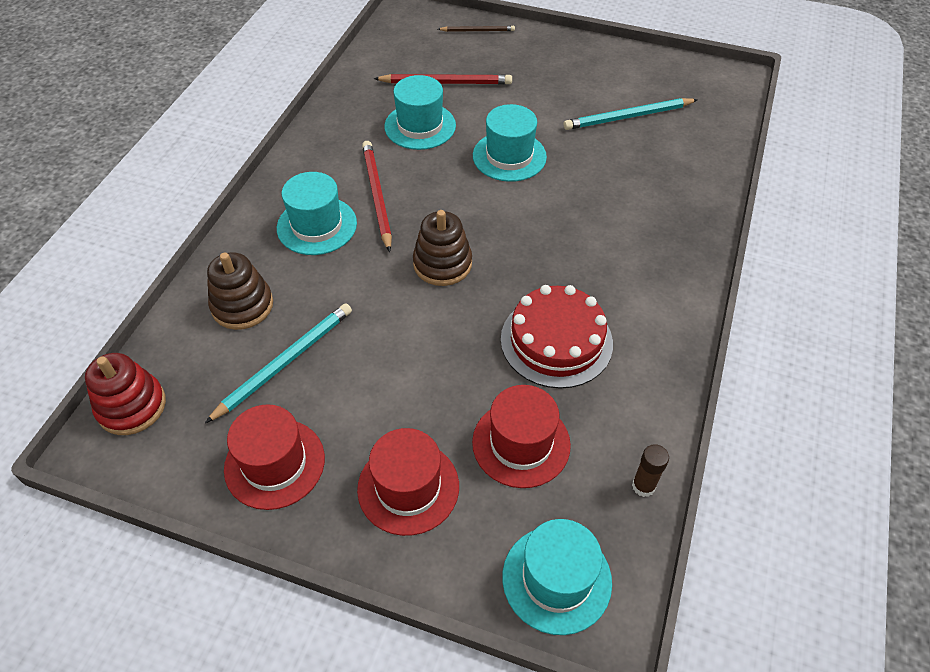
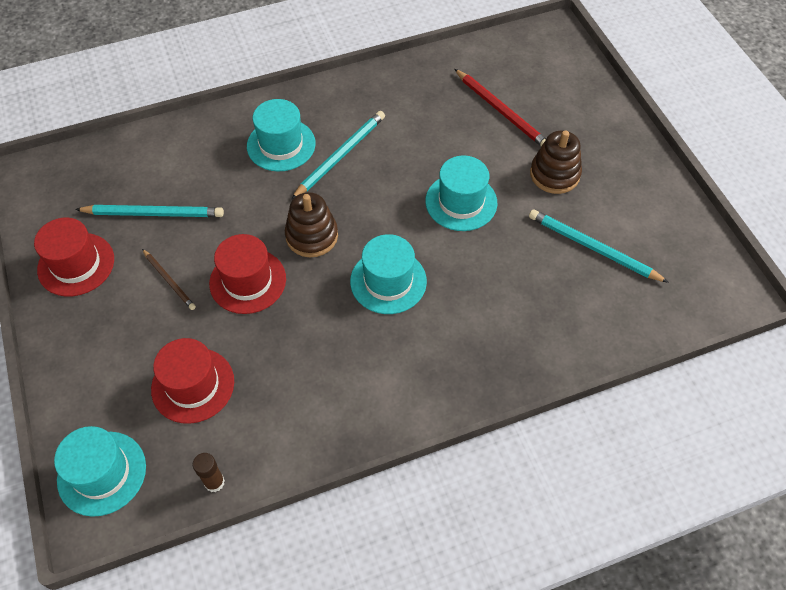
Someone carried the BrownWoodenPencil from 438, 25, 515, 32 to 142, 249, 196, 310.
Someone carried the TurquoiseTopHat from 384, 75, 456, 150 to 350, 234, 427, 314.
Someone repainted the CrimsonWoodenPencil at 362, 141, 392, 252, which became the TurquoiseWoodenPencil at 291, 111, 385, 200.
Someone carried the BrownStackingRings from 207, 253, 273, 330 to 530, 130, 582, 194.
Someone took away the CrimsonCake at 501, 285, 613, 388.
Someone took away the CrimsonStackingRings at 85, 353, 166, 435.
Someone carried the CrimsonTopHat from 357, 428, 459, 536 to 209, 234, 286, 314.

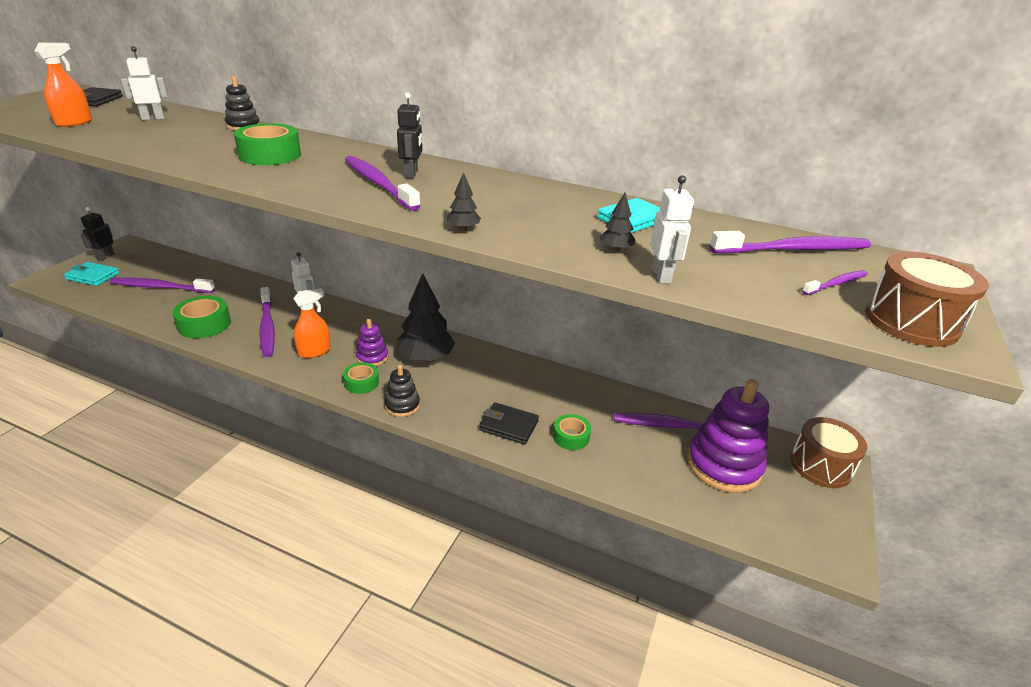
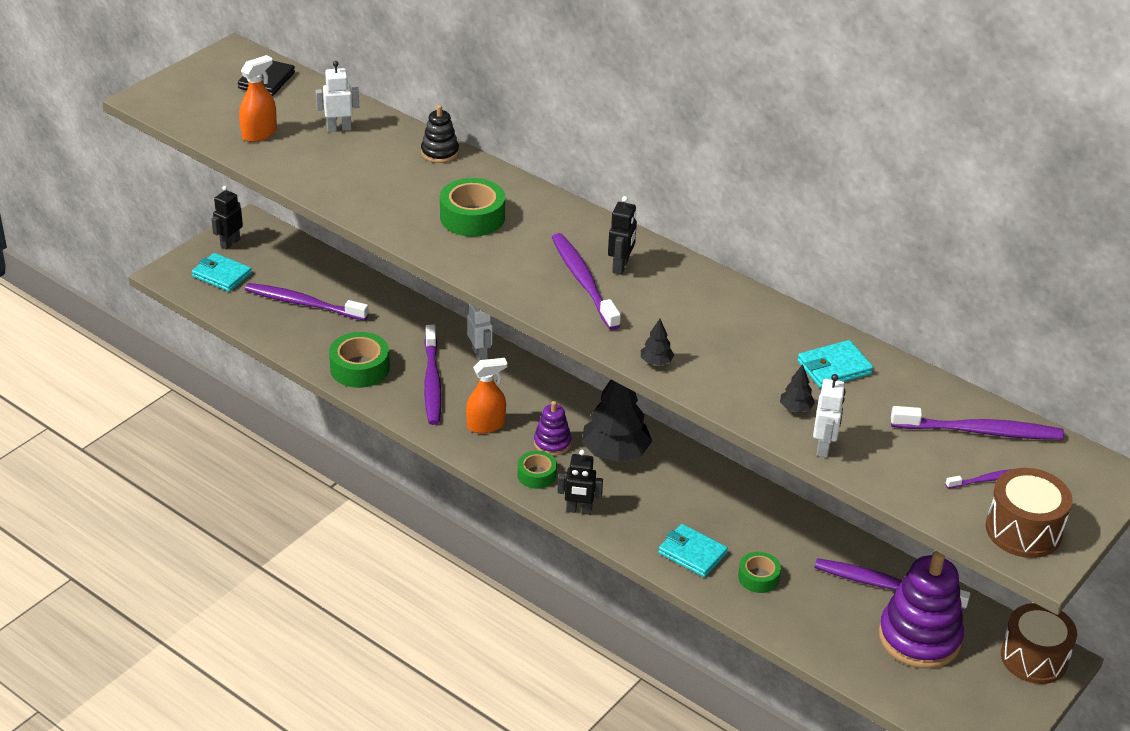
Someone swapped the BlackStackingRings at 385, 365, 420, 417 for the BlackRobotFigure at 557, 450, 603, 515.
Someone repainted the BlackBillfold at 479, 402, 539, 444, which became the TurquoiseBillfold at 658, 524, 728, 577.

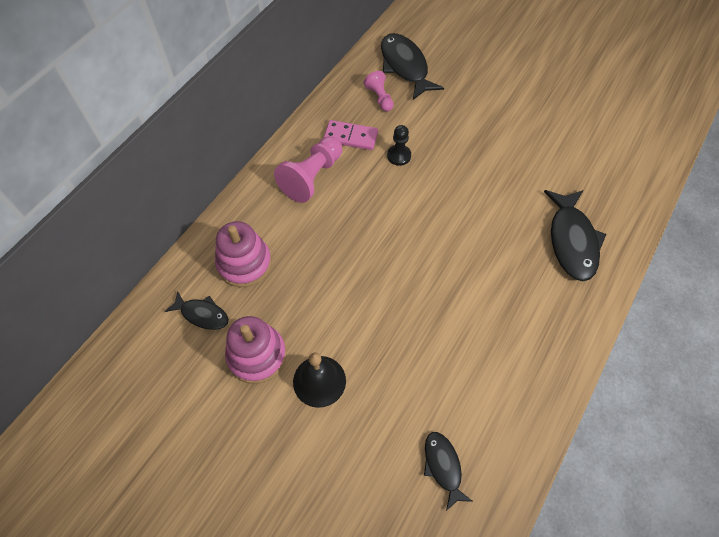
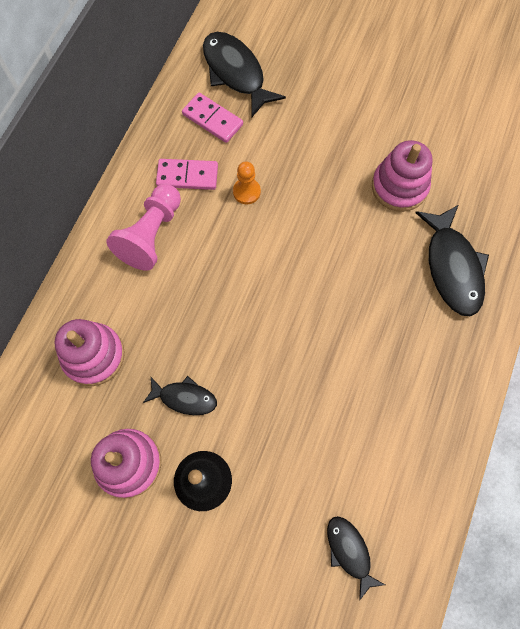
Someone swapped the RosePinkGamePawn at 364, 71, 394, 112 for the RosePinkDomino at 182, 93, 243, 143.
Someone repainted the BlackGamePawn at 387, 125, 411, 166, which became the OrangeGamePawn at 233, 162, 261, 204.
Someone carried the BlackToyFish from 165, 291, 229, 330 to 143, 376, 217, 415.
Someone put down the RosePinkStackingRings at 372, 140, 433, 212.

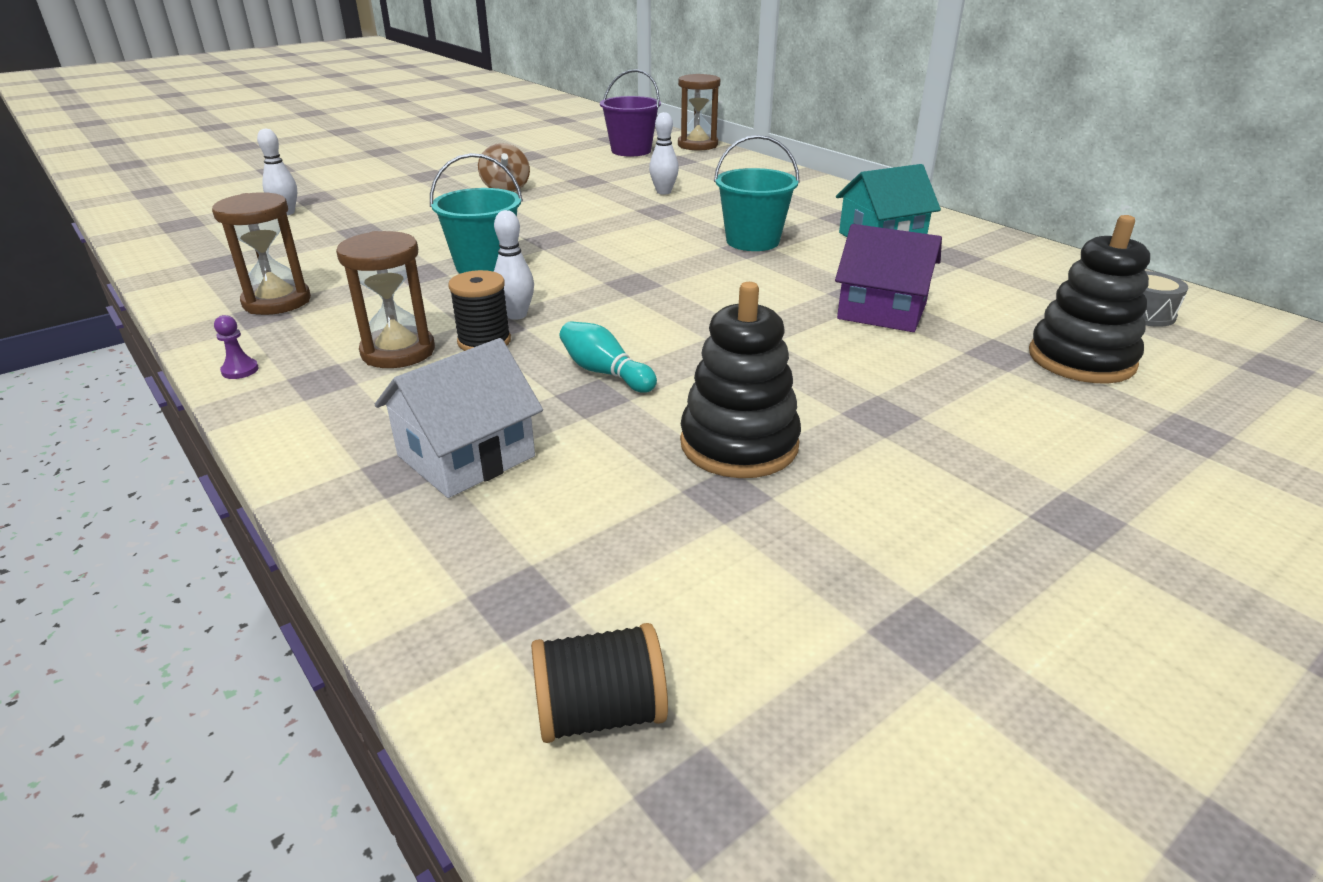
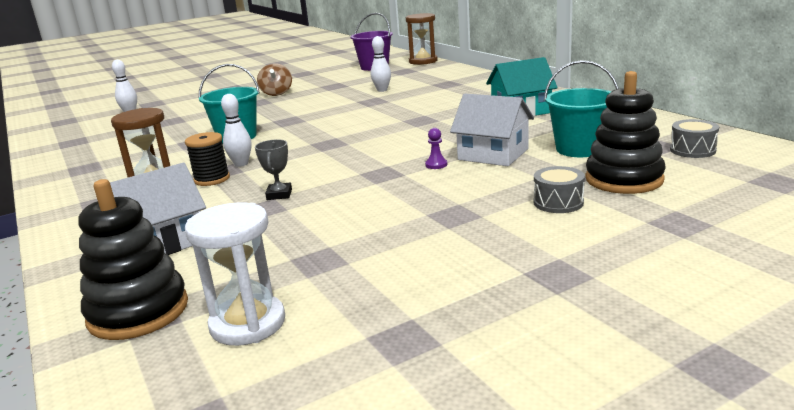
Someone carried the TurquoiseBucket from 714, 135, 800, 251 to 544, 60, 619, 157.
Someone took away the BrownHourglass at 212, 192, 311, 315.
Someone repainted the PurpleToyHouse at 835, 224, 942, 332, which became the WhiteToyHouse at 450, 94, 534, 166.
Someone carried the BlackStackingRings from 680, 282, 801, 478 to 78, 179, 188, 340.
Someone carried the PurpleGamePawn from 214, 315, 259, 379 to 425, 128, 447, 169.
Someone swapped the TurquoiseTenpin at 560, 321, 657, 393 for the AshGreyAwardCup at 255, 139, 292, 200.
Someone took away the BlackSpool at 531, 623, 668, 743.
Someone put down the AshGreySnareDrum at 534, 166, 585, 213.
Someone put down the WhiteHourglass at 185, 203, 285, 346.

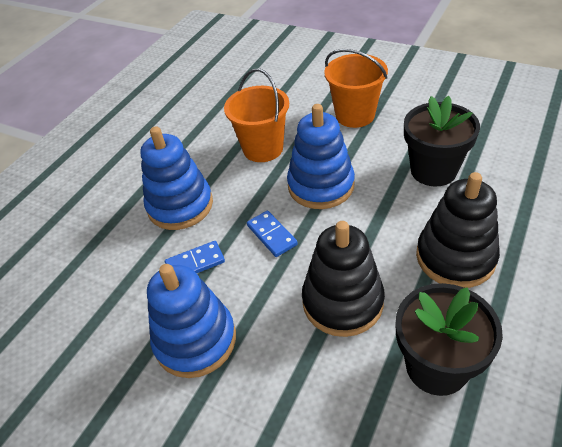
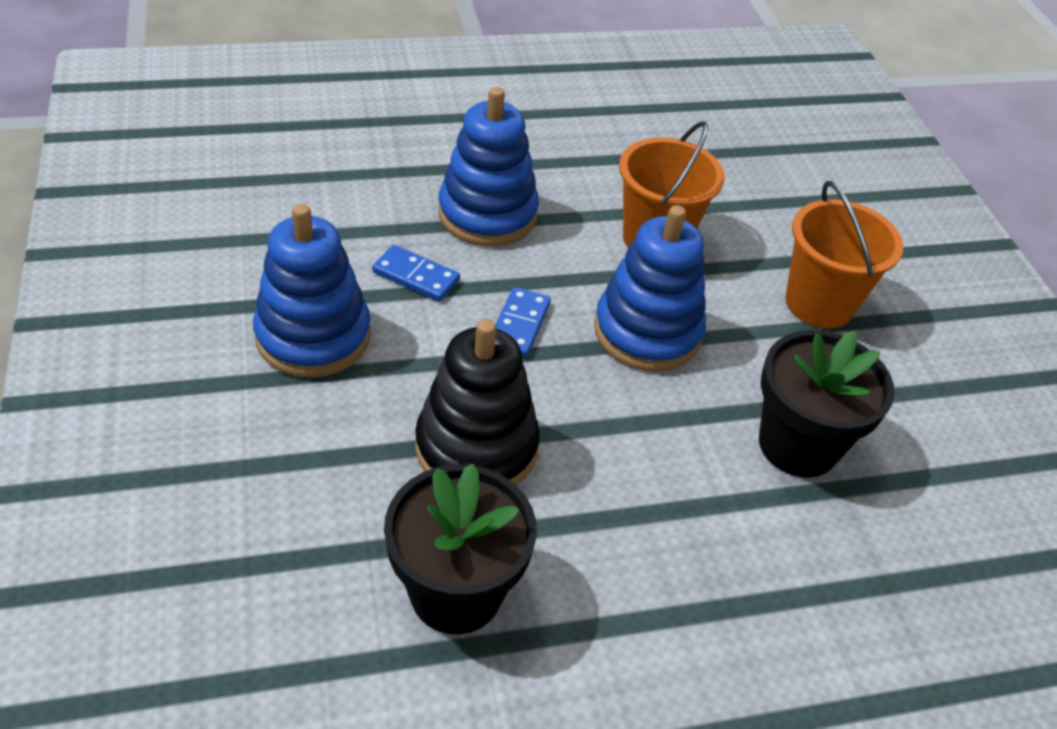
Someone took away the BlackStackingRings at 416, 172, 500, 288.

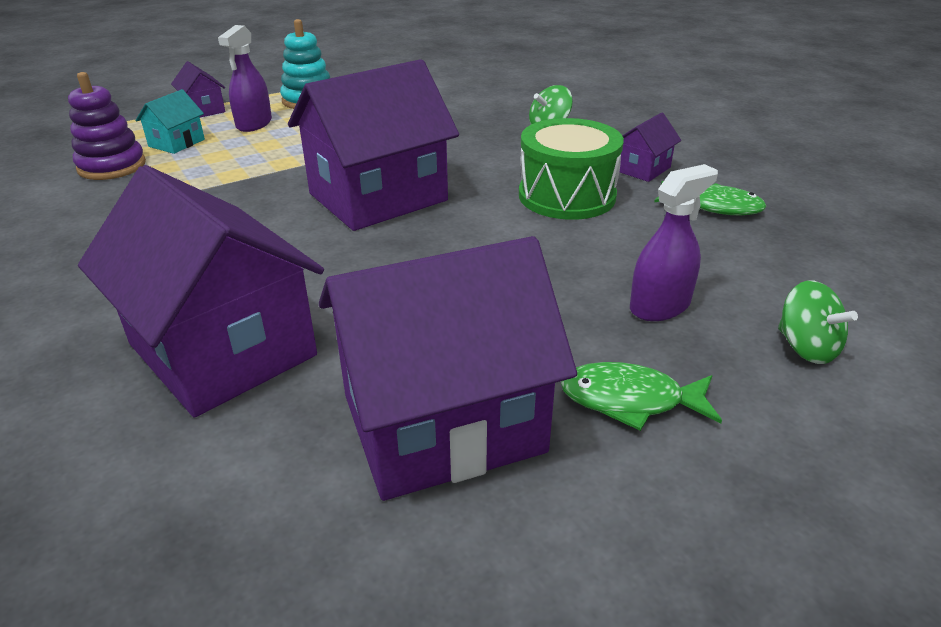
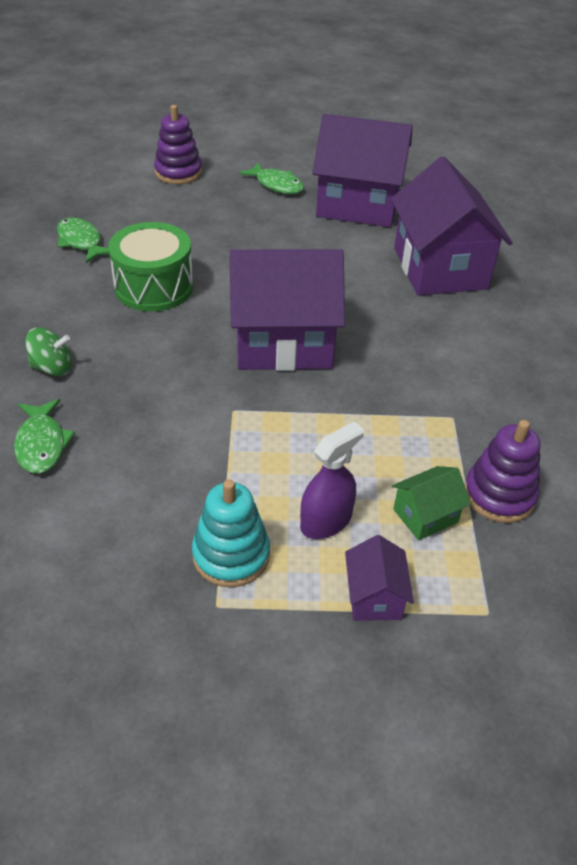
Someone repainted the TurquoiseToyHouse at 135, 89, 205, 154, which became the EmeraldToyHouse at 392, 466, 471, 541.
Someone took away the PurpleToyHouse at 620, 113, 681, 182.
Someone took away the PurpleSprayCleaner at 630, 164, 718, 321.
Someone swapped the EmeraldWhirligig at 778, 280, 858, 364 for the PurpleStackingRings at 154, 105, 202, 184.
Someone put down the EmeraldToyFish at 14, 399, 75, 474.

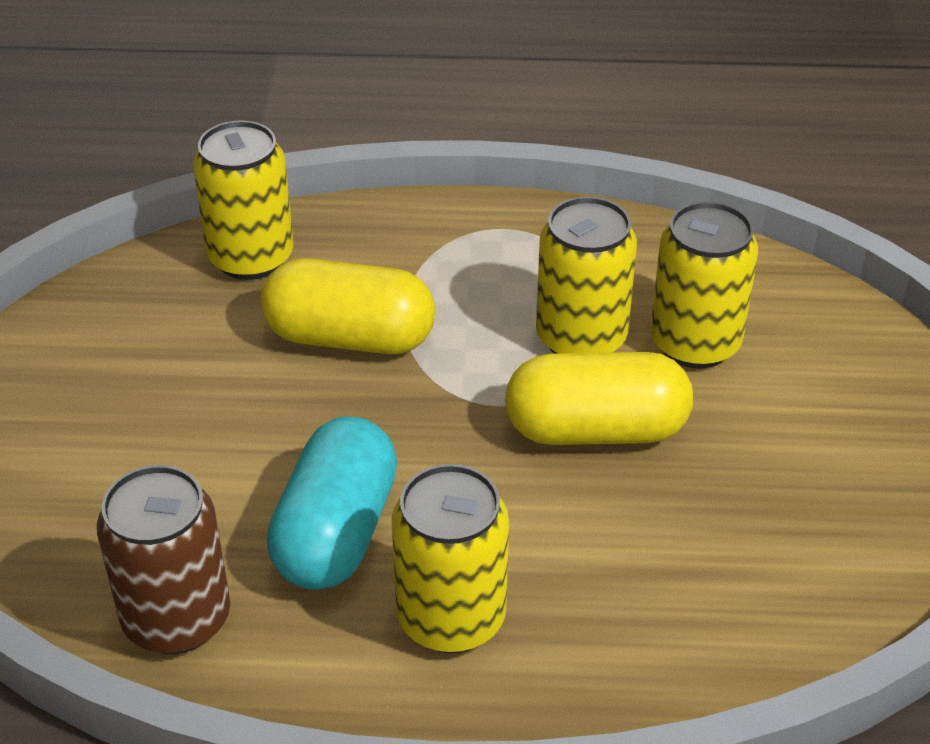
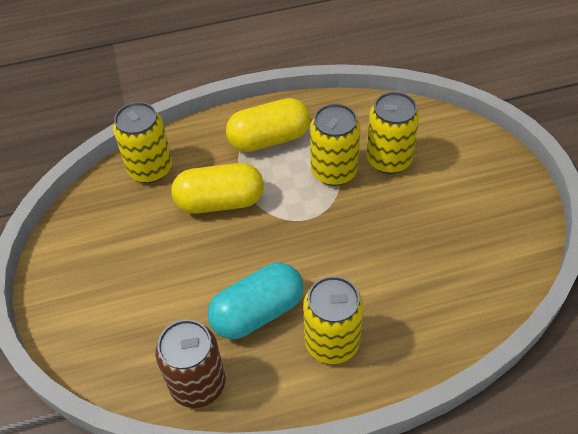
Someone carried the GoldenCapsule from 505, 352, 693, 445 to 226, 98, 310, 152.
Someone rotated the TurquoiseCapsule at 267, 417, 397, 590 by 60 degrees clockwise.

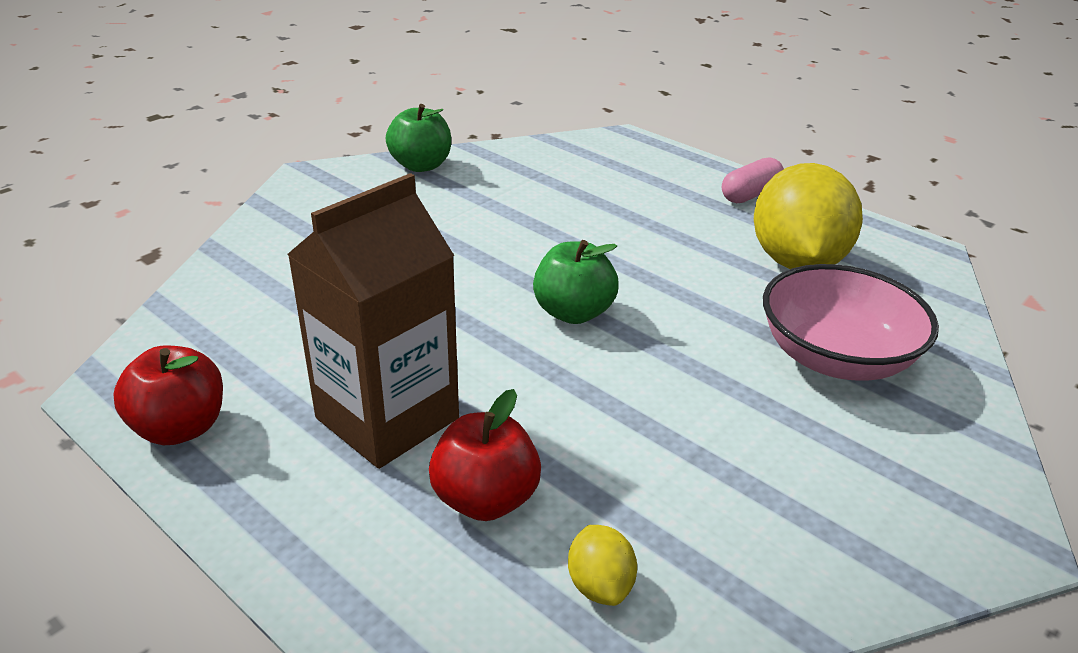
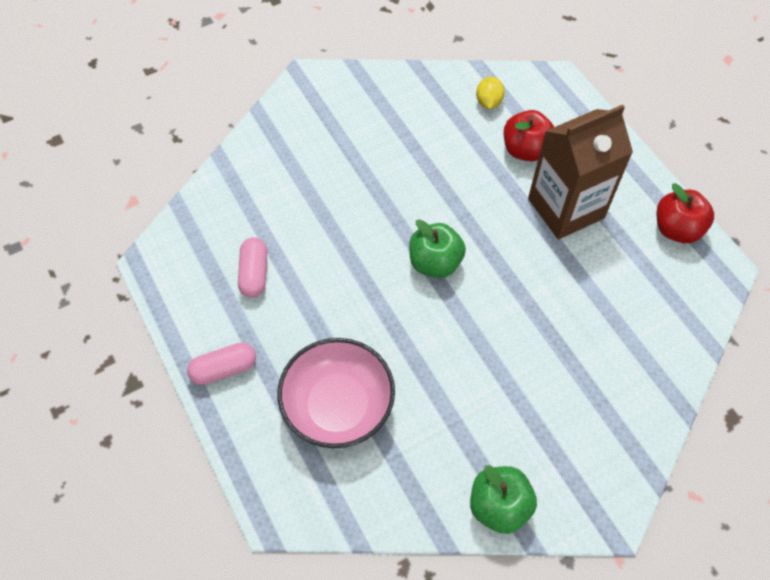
Someone swapped the GoldenToyLemon at 754, 163, 863, 269 for the RosePinkCapsule at 238, 237, 267, 298.
Someone carried the RosePinkBowl from 763, 264, 939, 381 to 277, 338, 395, 448.

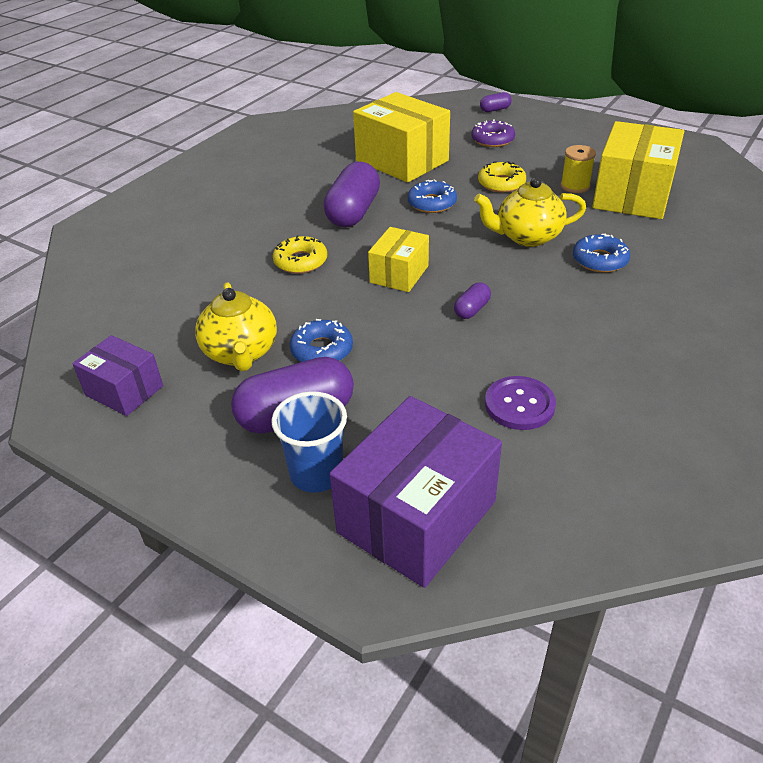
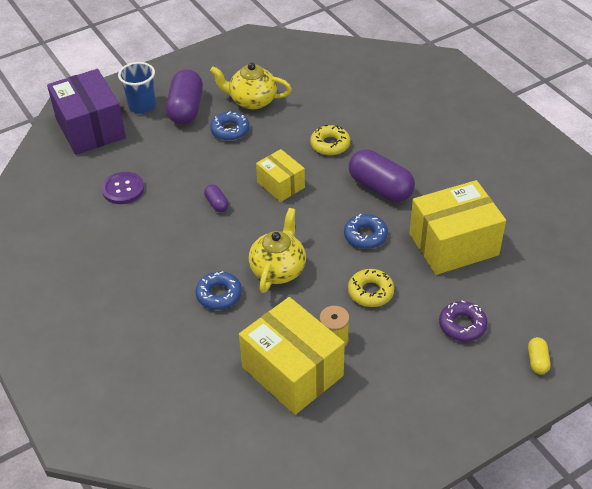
Someone repainted the PurpleCapsule at 480, 92, 512, 112, which became the GoldenCapsule at 528, 337, 550, 375.
Someone took away the PurpleBox at 72, 335, 163, 416.

